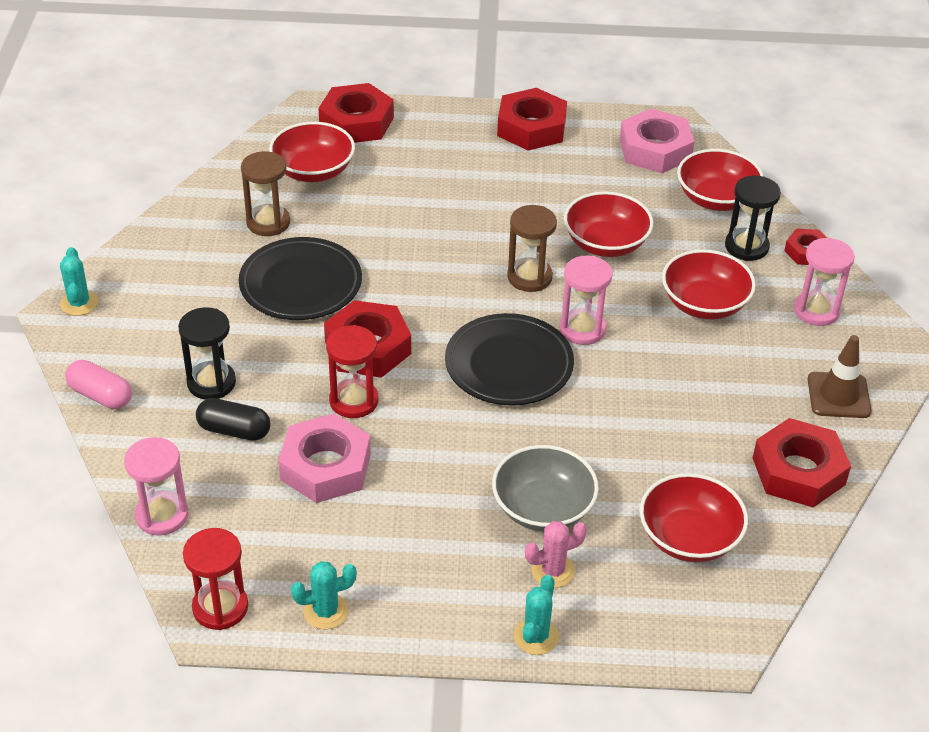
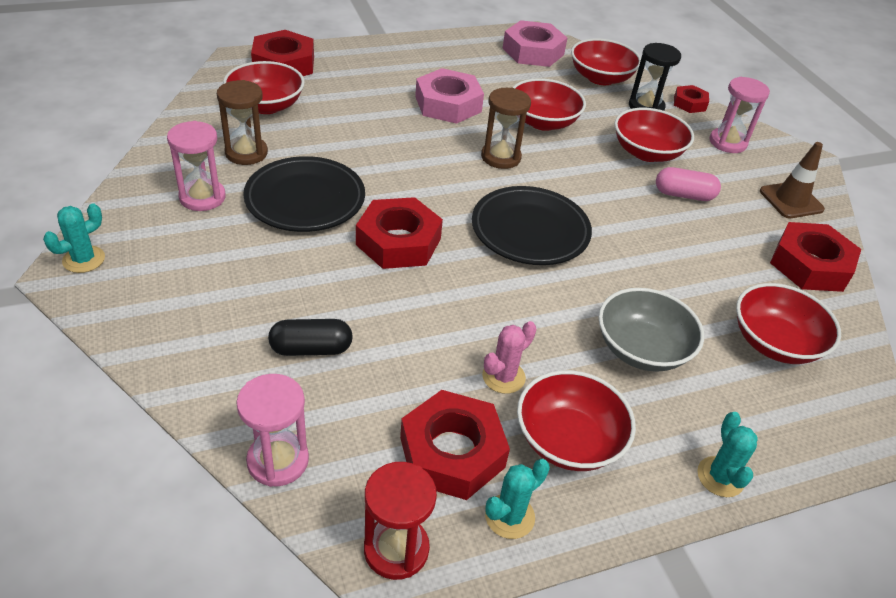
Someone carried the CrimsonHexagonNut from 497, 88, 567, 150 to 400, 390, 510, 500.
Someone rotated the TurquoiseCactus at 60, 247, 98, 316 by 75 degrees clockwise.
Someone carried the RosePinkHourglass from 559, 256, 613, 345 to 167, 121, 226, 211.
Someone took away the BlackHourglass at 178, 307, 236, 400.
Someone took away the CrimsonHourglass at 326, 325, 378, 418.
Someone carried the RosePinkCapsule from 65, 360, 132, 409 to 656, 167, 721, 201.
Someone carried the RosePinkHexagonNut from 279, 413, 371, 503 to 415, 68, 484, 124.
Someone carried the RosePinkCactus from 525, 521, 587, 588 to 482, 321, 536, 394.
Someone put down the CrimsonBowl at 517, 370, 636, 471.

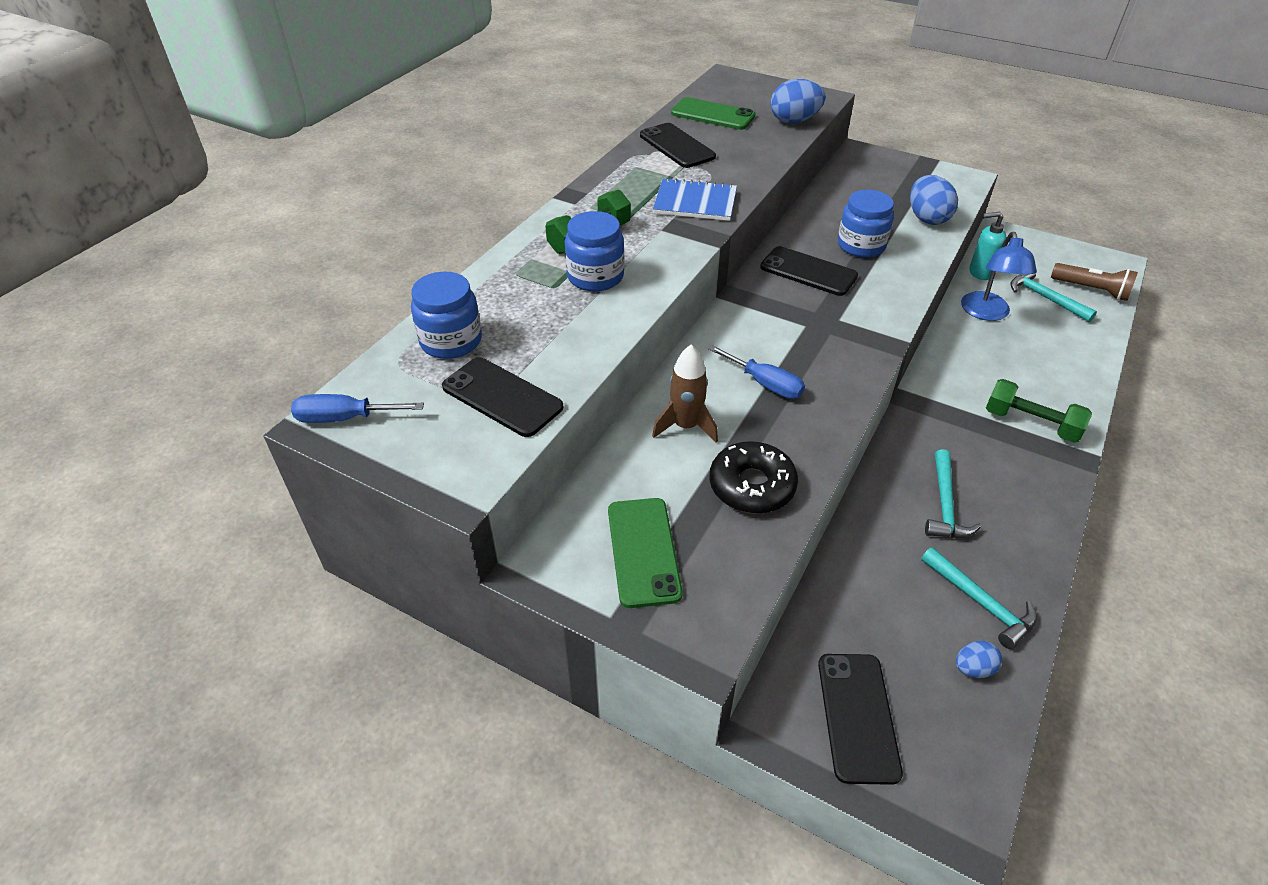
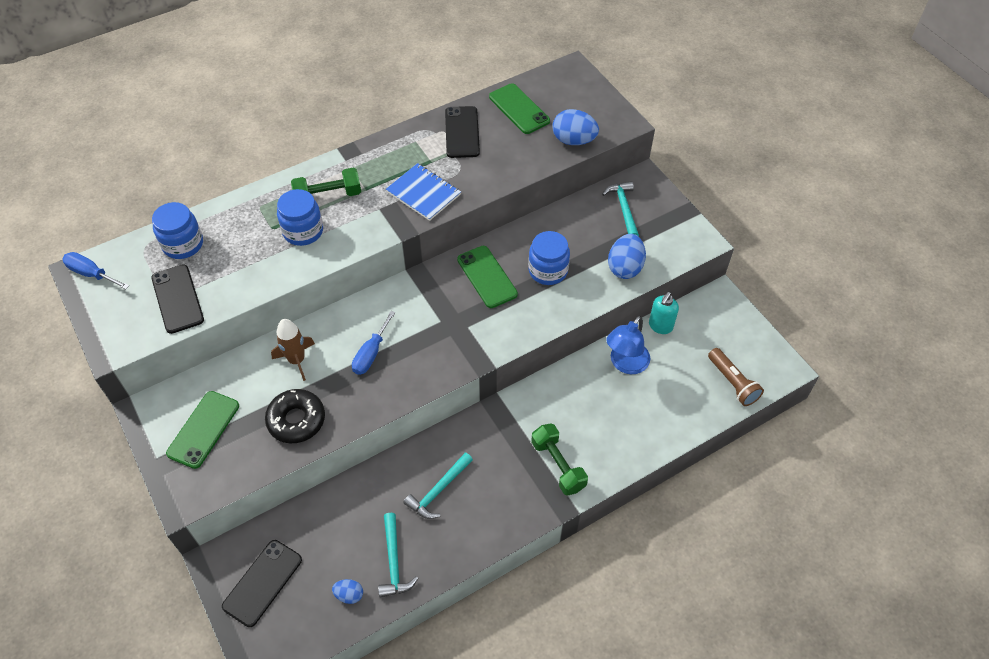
Someone rotated the TurquoisePumpBottle at 969, 212, 1007, 280 by 90 degrees counterclockwise.
Someone repainted the BlackPhone at 760, 246, 858, 296, which became the EmeraldPhone at 457, 246, 518, 308.
Someone carried the TurquoiseCarpenter'sHammer from 1010, 273, 1097, 322 to 602, 181, 639, 236.
Someone rotated the RoyalBlueFlatScrewdriver at 708, 345, 805, 399 by 45 degrees clockwise.

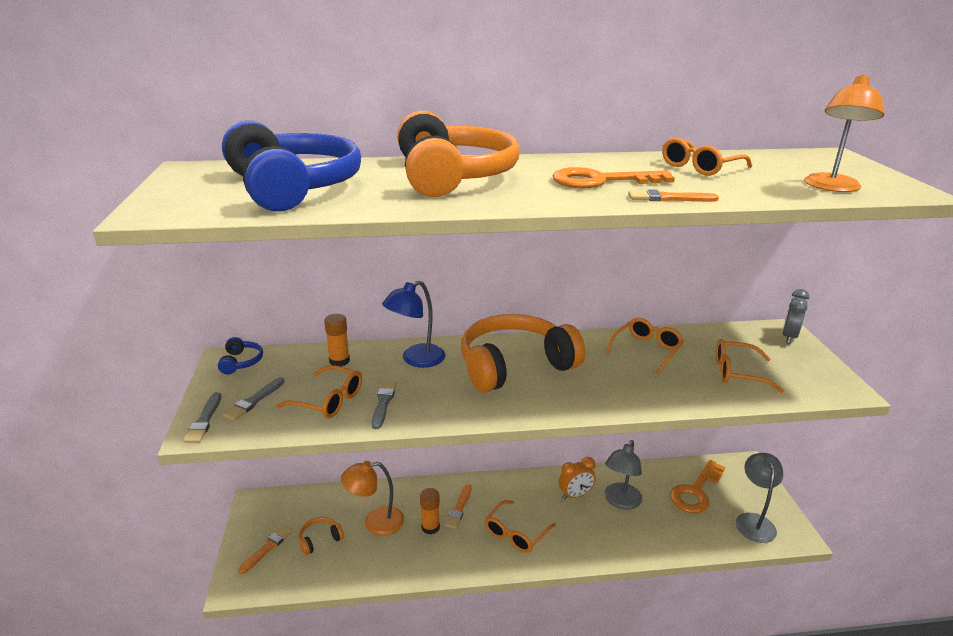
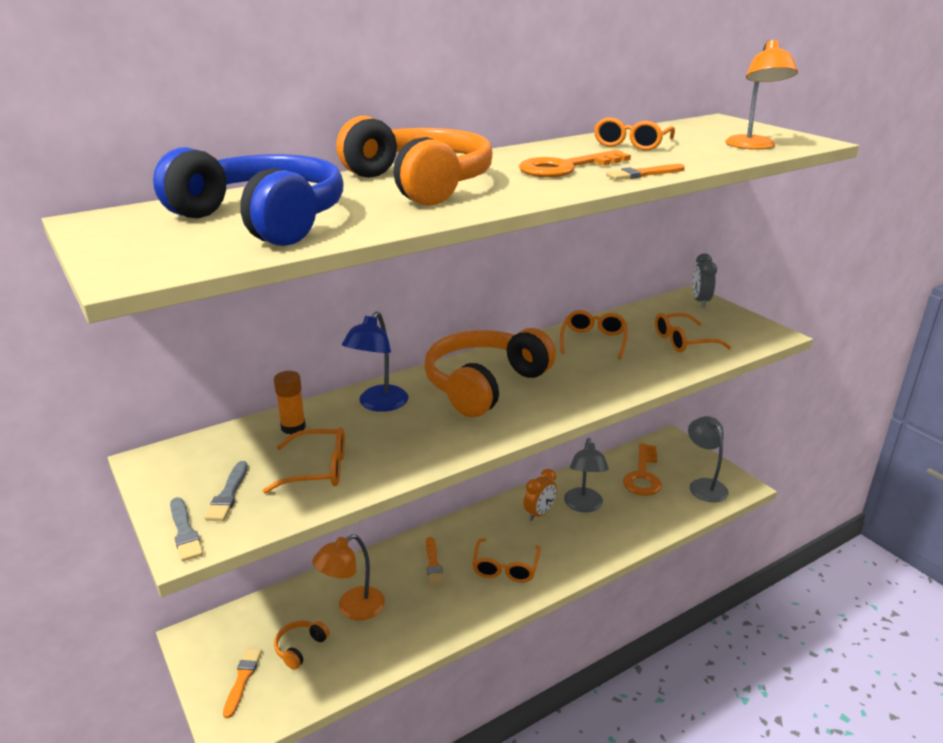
Someone took away the RoyalBlueHeadset at 218, 337, 263, 375.
Someone took away the AshGreyPaintBrush at 371, 380, 397, 429.
Someone took away the OrangeGlueStick at 420, 488, 440, 534.

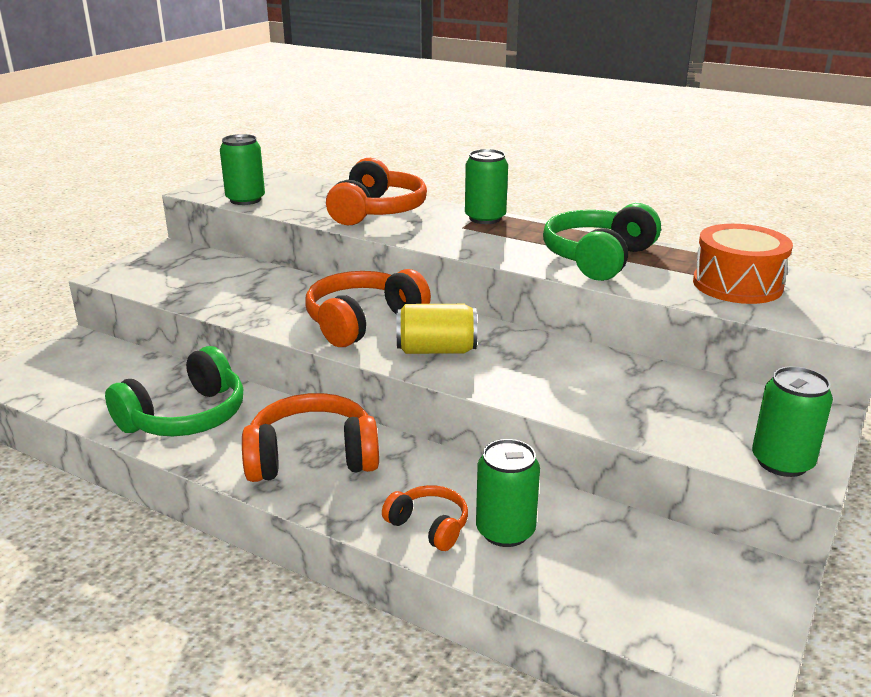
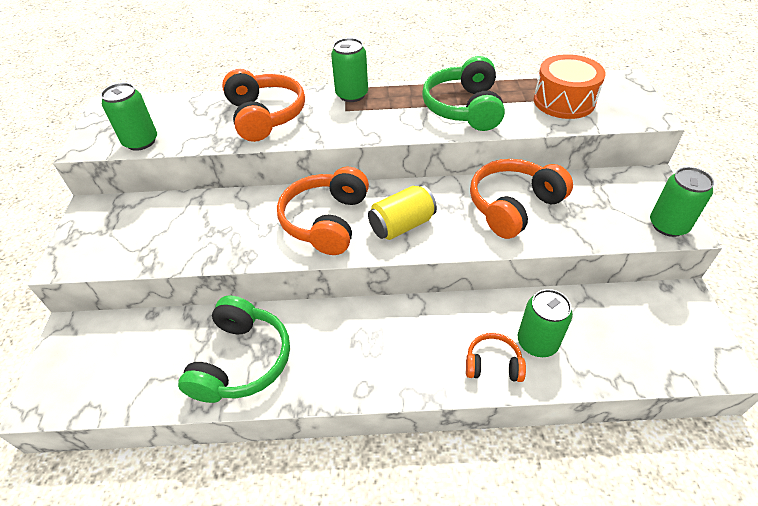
Someone carried the OrangeHeadset from 242, 393, 379, 482 to 470, 159, 573, 239.

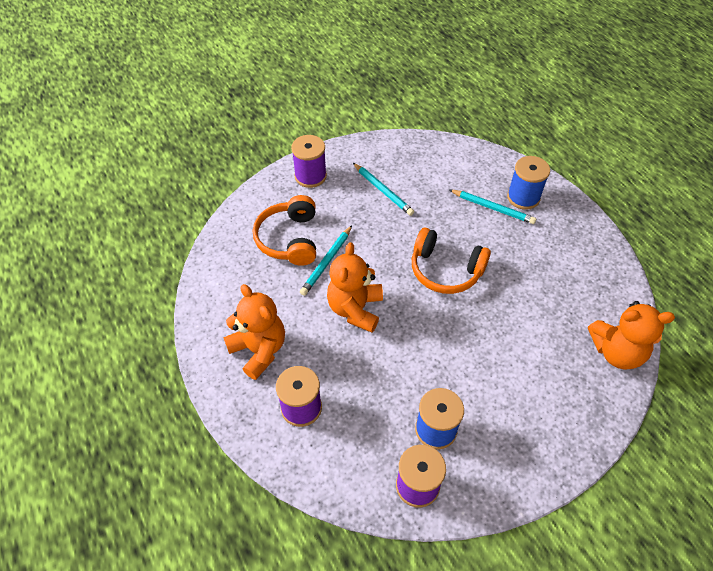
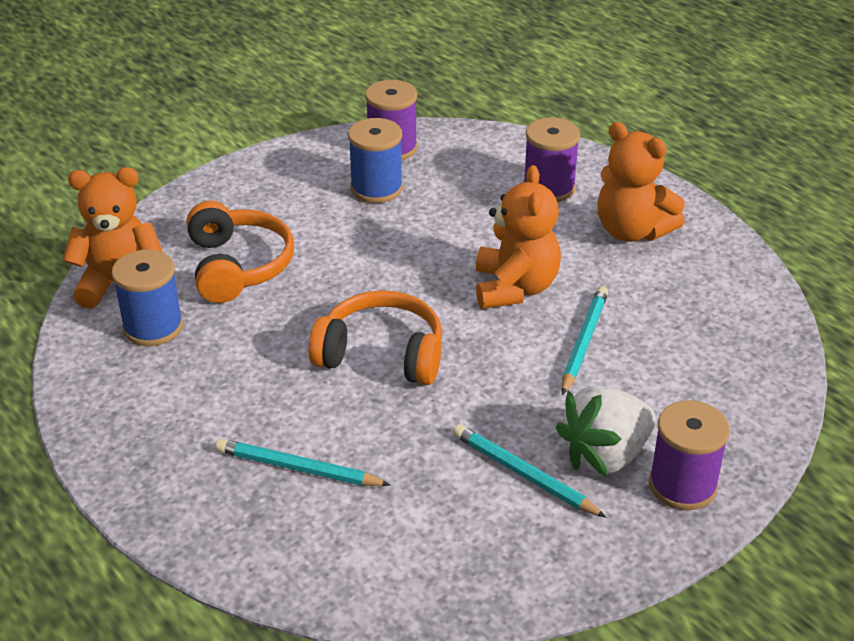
Someone carried the RoyalBlueSpool from 507, 156, 550, 210 to 111, 249, 183, 346.
Someone carried the OrangeHeadset from 253, 195, 316, 266 to 187, 201, 294, 303.
Someone put down the WhiteStrawberry at 555, 385, 656, 477.

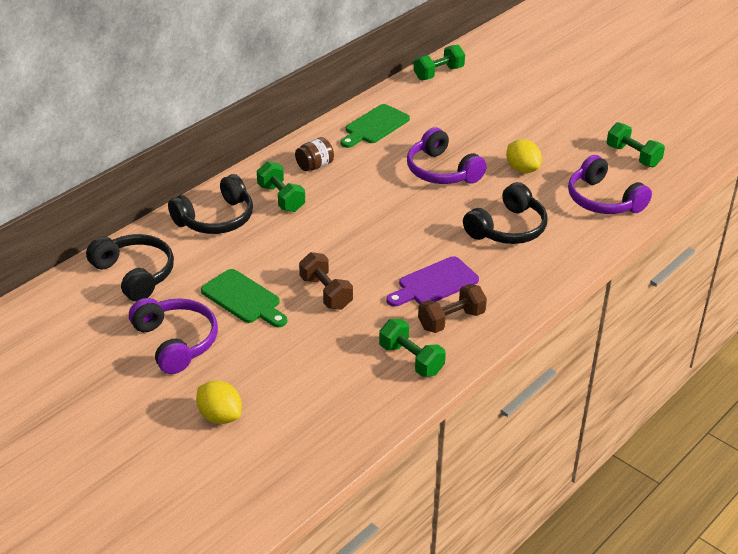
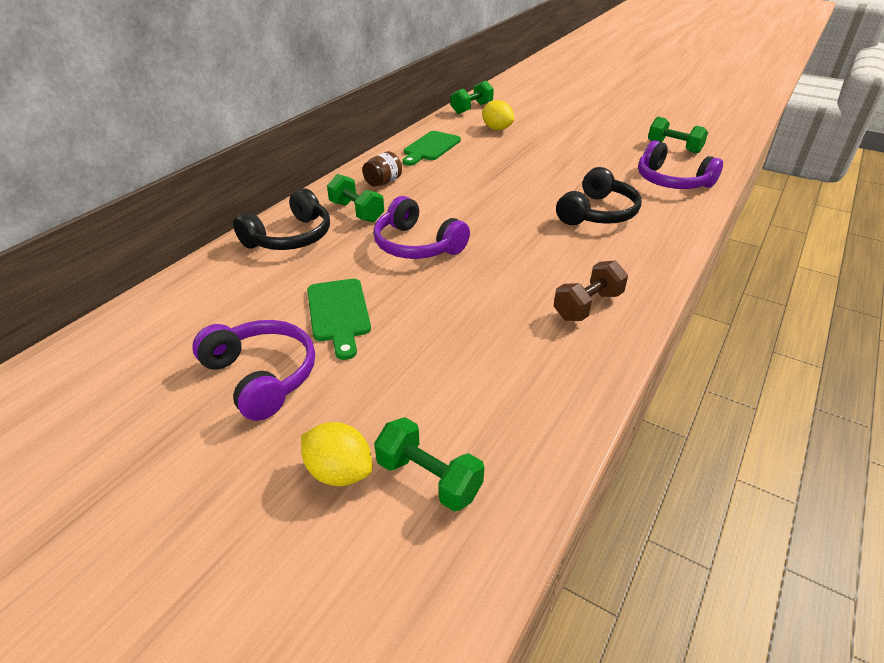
Someone carried the PurpleHeadset from 407, 127, 487, 184 to 373, 196, 470, 259.
Someone carried the GoldenToyLemon from 506, 139, 542, 173 to 482, 100, 514, 130.
Someone took away the BlackHeadset at 86, 234, 174, 302.
Someone took away the BrownHandWeight at 299, 252, 353, 310.
Someone took away the PurpleChoppingBoard at 386, 256, 479, 307.
Someone rotated the EmeraldChoppingBoard at 201, 269, 287, 327 by 45 degrees clockwise.
Someone carried the EmeraldHandWeight from 379, 319, 446, 377 to 374, 417, 484, 511.

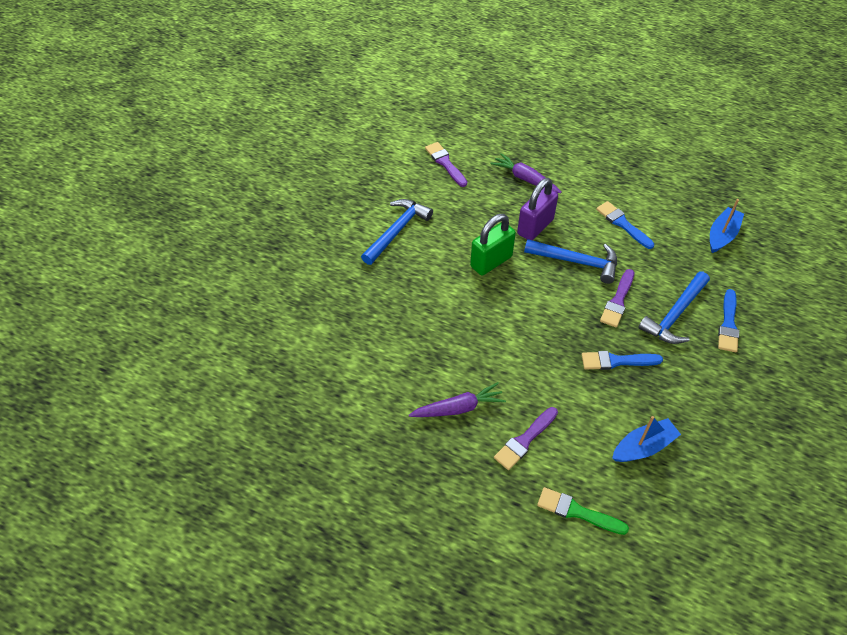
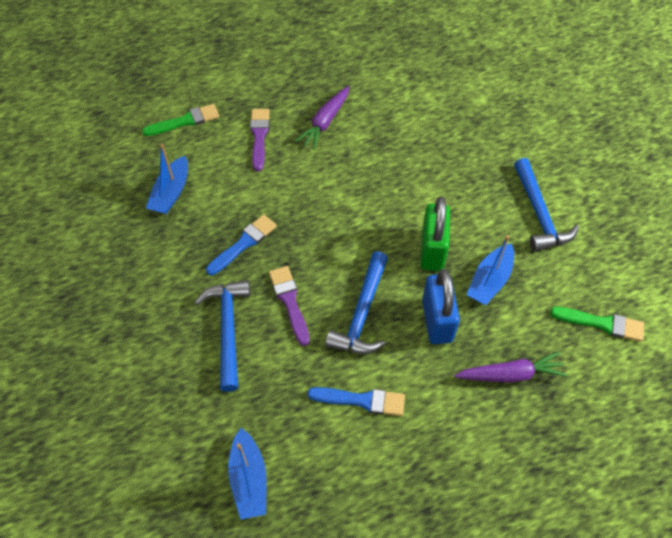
Someone repainted the PurplePaintBrush at 425, 142, 467, 187, which became the EmeraldPaintBrush at 550, 307, 644, 342.
Someone repainted the PurpleLock at 517, 178, 558, 240, which became the RoyalBlueLock at 422, 269, 460, 344.
Someone rotated the RoyalBlueCarpenter'sHammer at 524, 239, 617, 284 by 45 degrees counterclockwise.
Someone took away the RoyalBluePaintBrush at 718, 289, 739, 352.
Someone put down the RoyalBlueBoat at 466, 235, 514, 305.

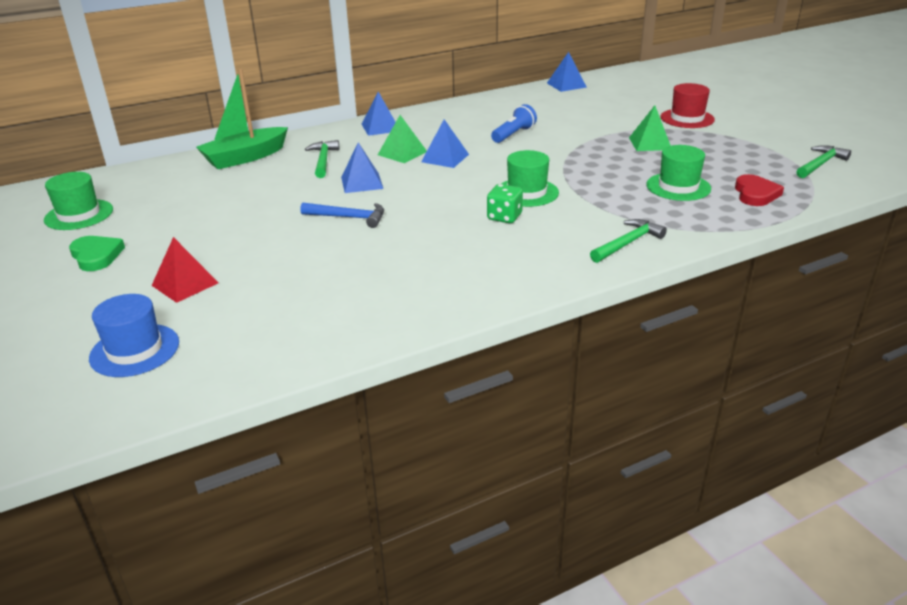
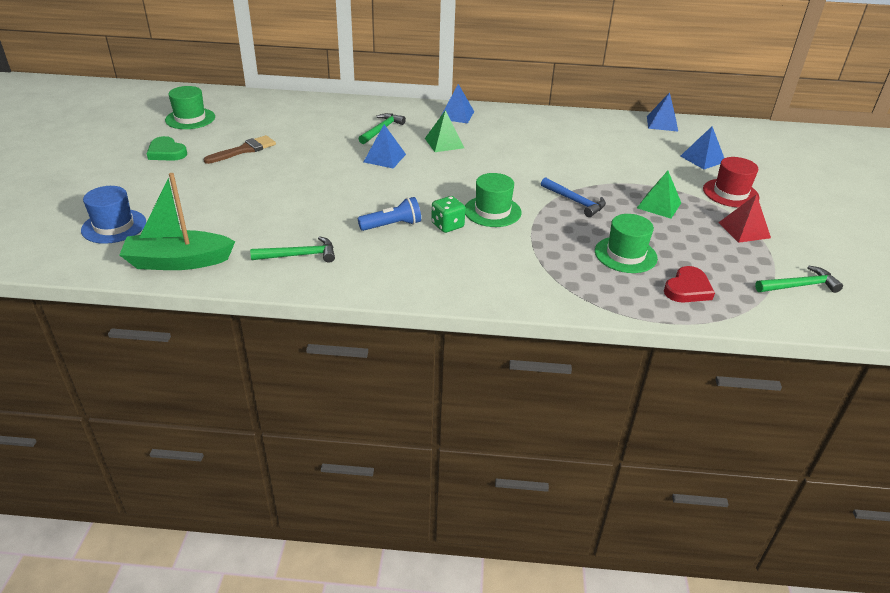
Someone carried the EmeraldBoat from 196, 69, 288, 169 to 119, 173, 235, 270.
Someone carried the RoyalBlueTorch from 491, 104, 537, 143 to 358, 197, 421, 231.
Someone carried the RoyalBlueSolidPyramid from 421, 119, 469, 168 to 681, 127, 724, 169.
Someone carried the RoyalBlueCarpenter'sHammer from 300, 203, 384, 228 to 541, 177, 606, 217.
Someone carried the EmeraldCarpenter'sHammer from 590, 219, 667, 263 to 250, 236, 335, 263.
Someone rotated the EmeraldHeartShape at 69, 236, 125, 271 by 135 degrees clockwise.
Someone carried the CrimsonSolidPyramid from 152, 237, 219, 303 to 718, 194, 771, 243.
Someone put down the BrownPaintBrush at 203, 135, 276, 164.

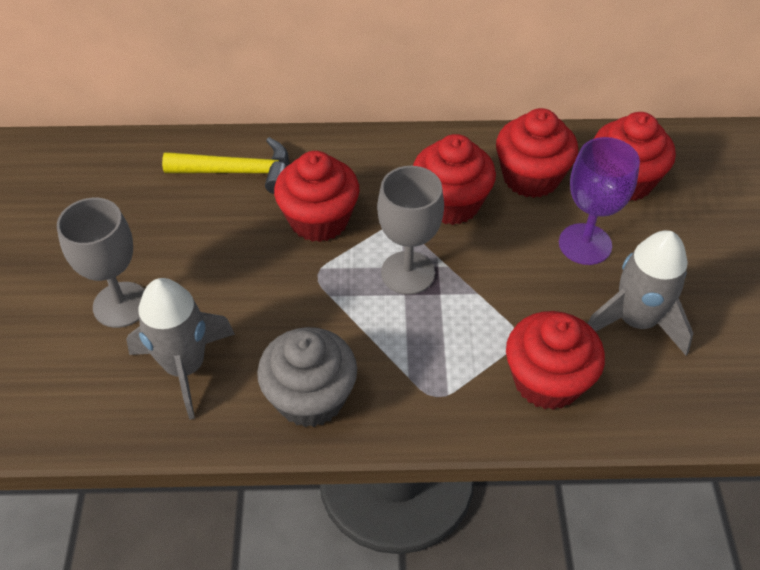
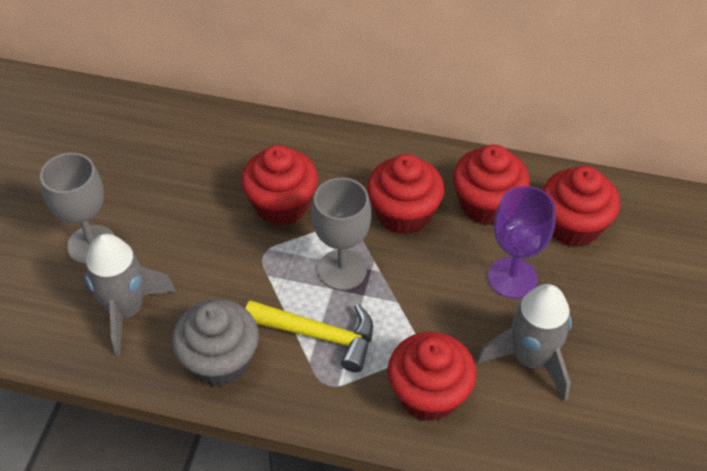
Someone carried the GoldenCarpenter'sHammer from 162, 137, 289, 194 to 245, 300, 373, 373.

